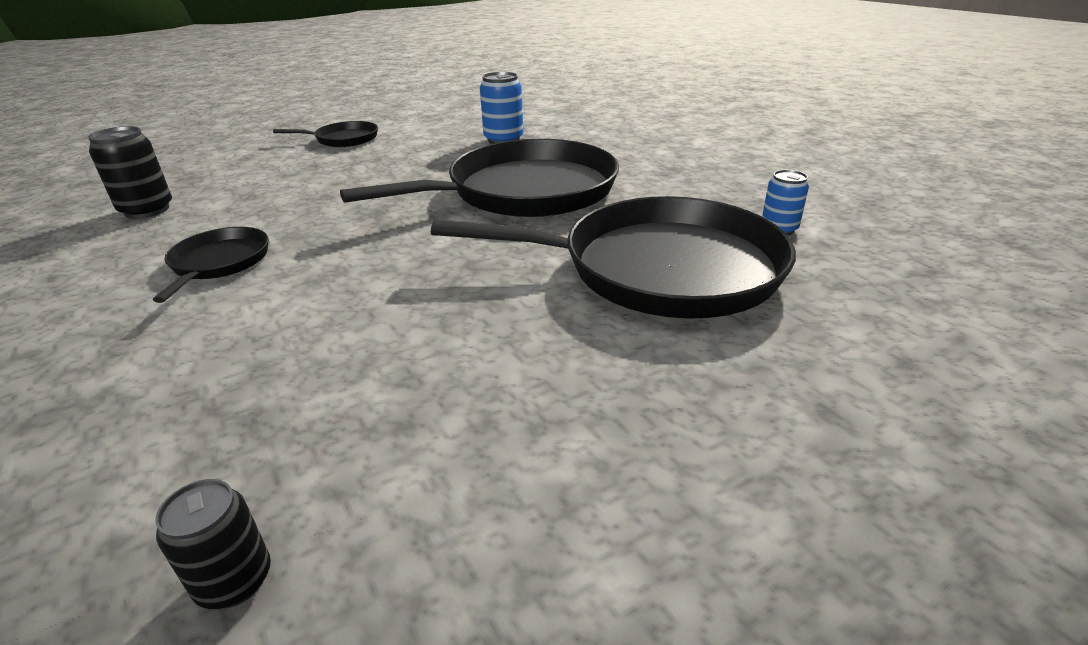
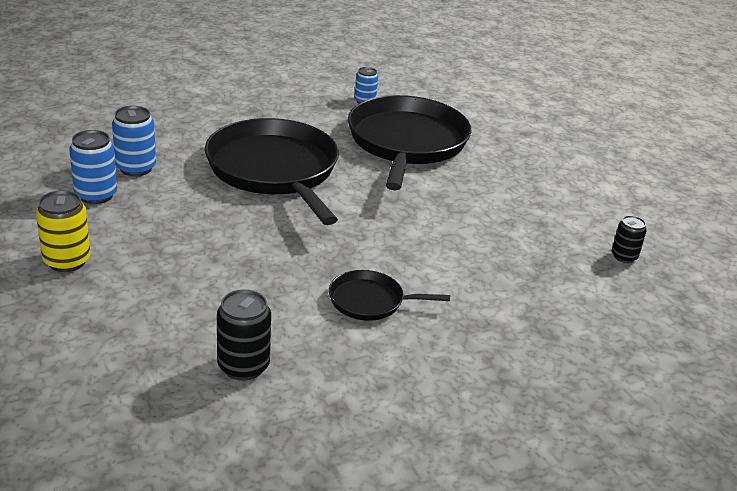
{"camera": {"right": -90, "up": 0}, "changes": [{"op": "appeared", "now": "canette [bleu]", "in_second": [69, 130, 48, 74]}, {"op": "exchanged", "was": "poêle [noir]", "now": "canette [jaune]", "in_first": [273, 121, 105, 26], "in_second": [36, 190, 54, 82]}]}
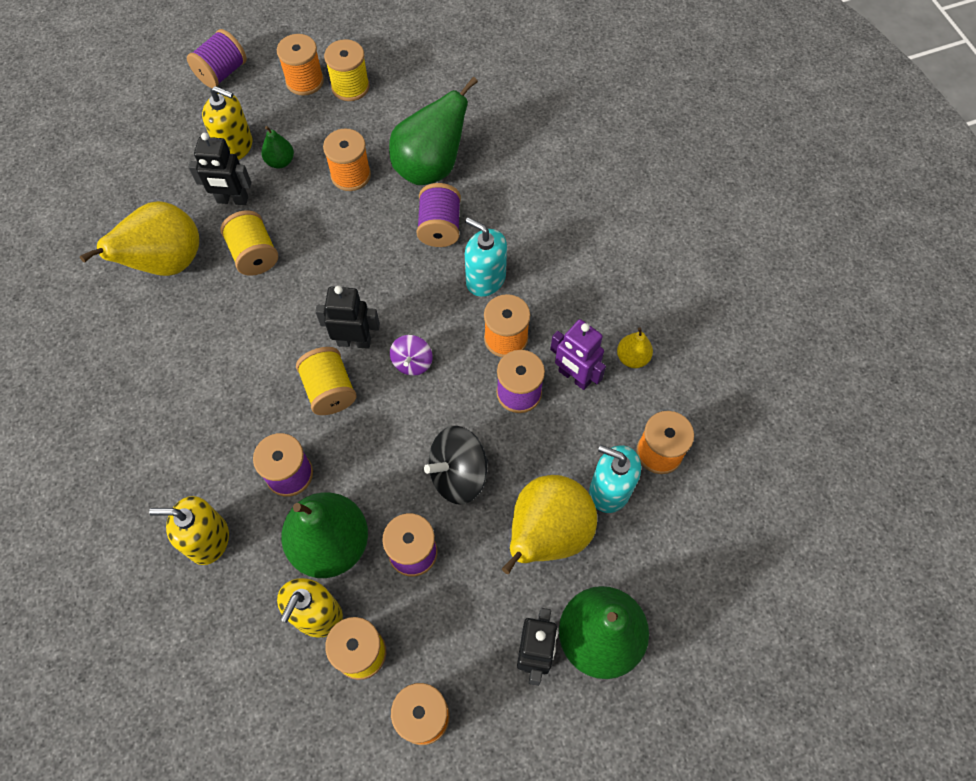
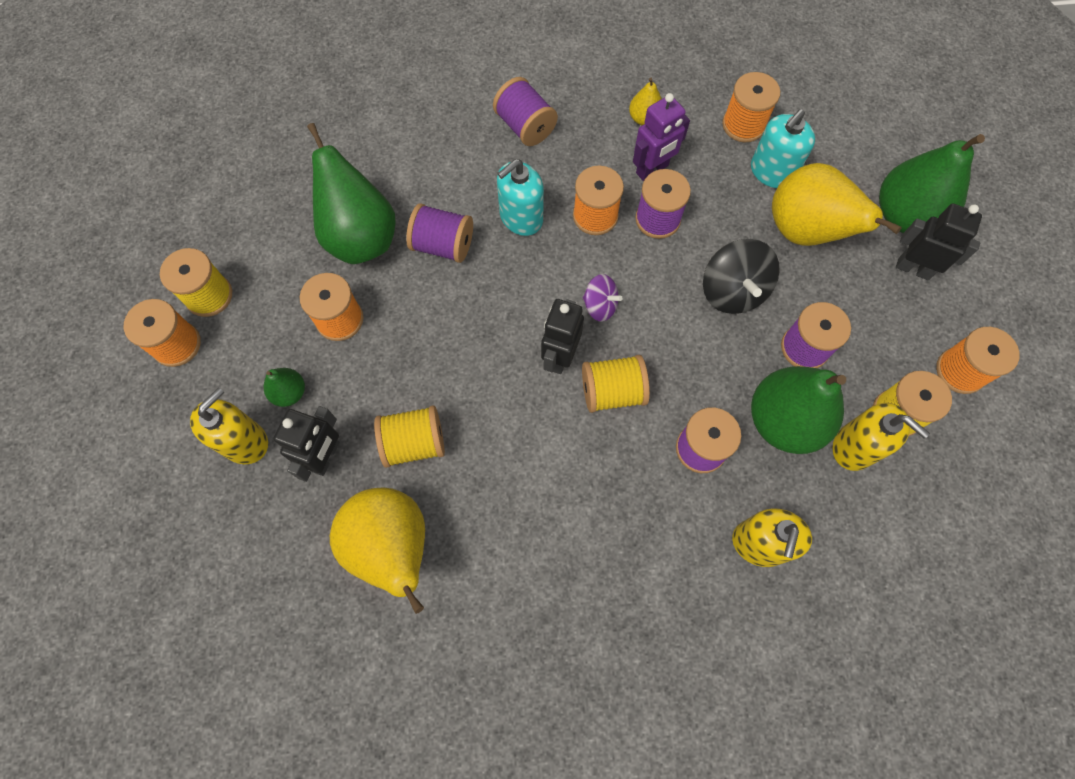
{"camera": {"right": -75, "up": 5}, "changes": [{"op": "relocated", "was": "bobine [violet]", "in_first": [187, 29, 60, 59], "in_second": [493, 77, 65, 69]}]}
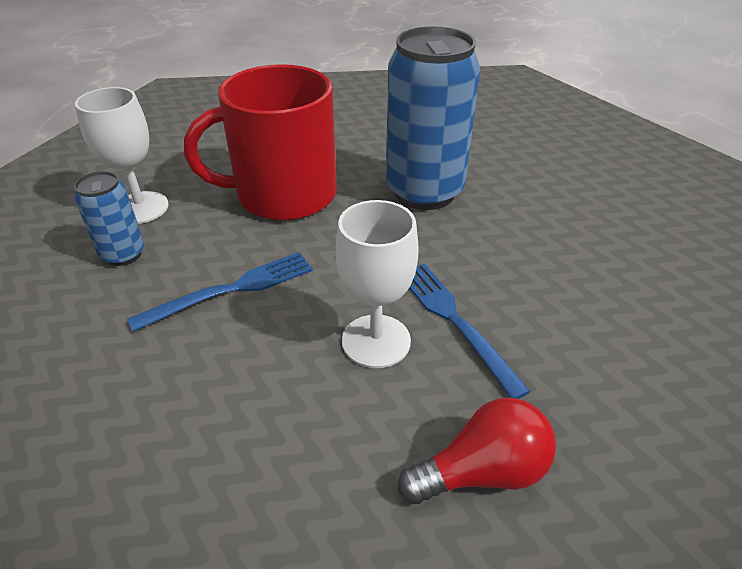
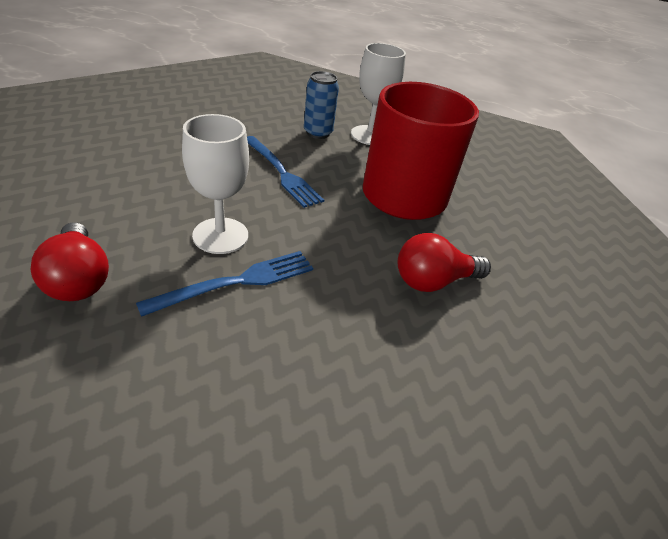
{"camera": {"right": 80, "up": 0}, "changes": [{"op": "exchanged", "was": "canette [bleu]", "now": "ampoule [rouge]", "in_first": [386, 26, 94, 184], "in_second": [398, 233, 93, 59]}]}
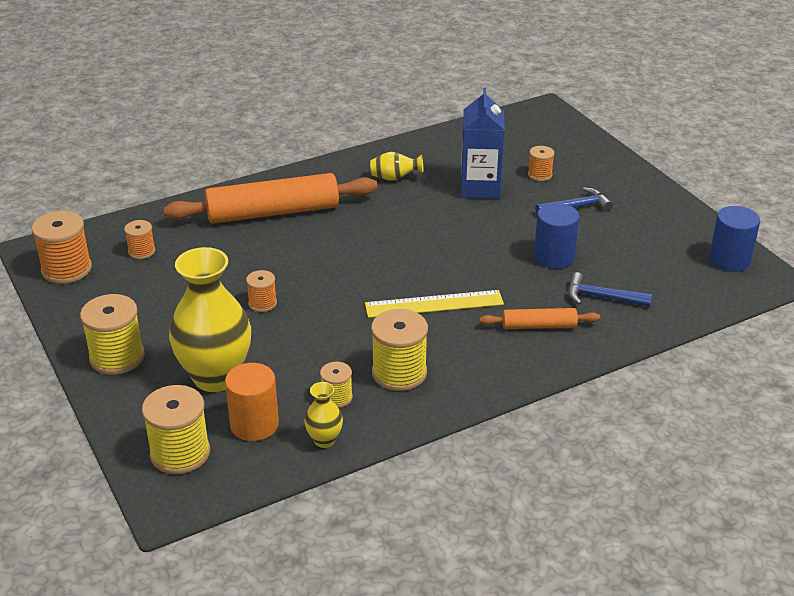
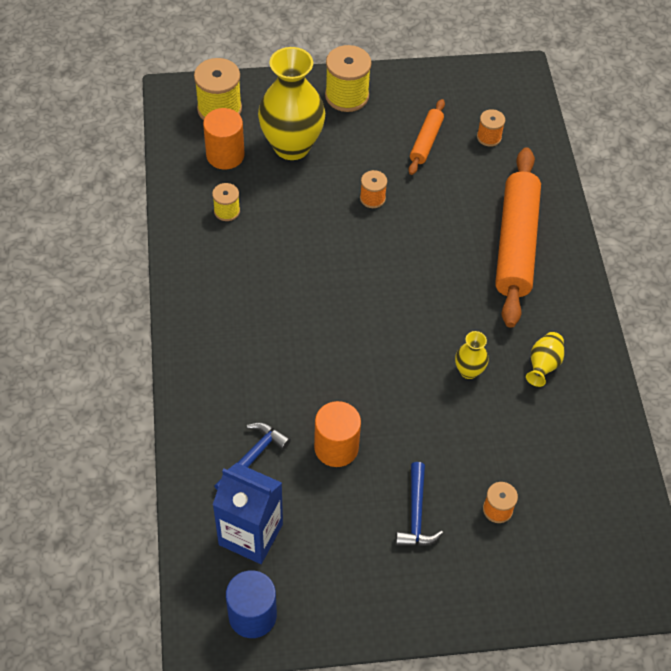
{"camera": {"right": 110, "up": 20}, "changes": [{"op": "missing", "was": "bobine [orange]", "in_first": [32, 211, 60, 73]}, {"op": "missing", "was": "règle [jaune]", "in_first": [365, 290, 139, 28]}, {"op": "missing", "was": "bobine [jaune]", "in_first": [371, 309, 57, 82]}, {"op": "relocated", "was": "vase [jaune]", "in_first": [304, 382, 39, 66], "in_second": [455, 331, 34, 48]}, {"op": "relocated", "was": "brique de lait [bleu]", "in_first": [461, 88, 44, 111], "in_second": [213, 463, 70, 101]}, {"op": "relocated", "was": "rouleau à pâtisserie [orange]", "in_first": [479, 308, 121, 21], "in_second": [408, 99, 37, 76]}, {"op": "colour", "was": "cylindre [bleu]", "now": "cylindre [orange]", "in_first": [534, 203, 45, 66], "in_second": [314, 401, 47, 66]}]}
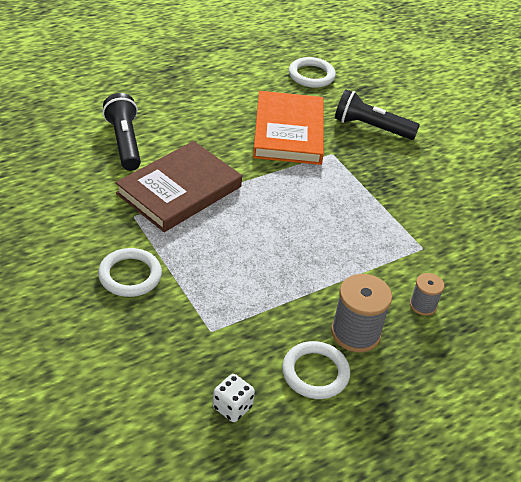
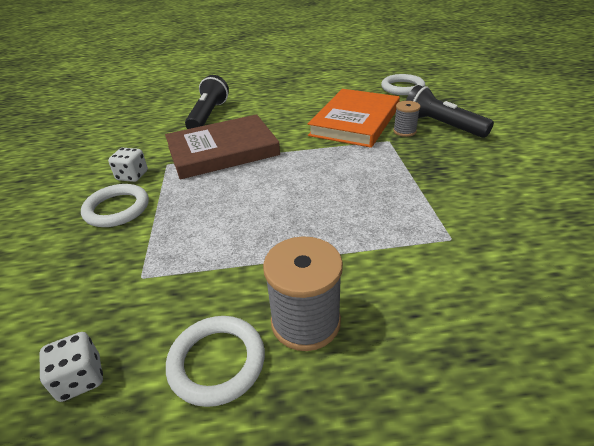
{"camera": {"right": 30, "up": -5}, "changes": [{"op": "appeared", "now": "dé [blanc]", "in_second": [108, 148, 40, 34]}, {"op": "relocated", "was": "bobine [gris]", "in_first": [410, 273, 34, 43], "in_second": [393, 101, 27, 36]}]}
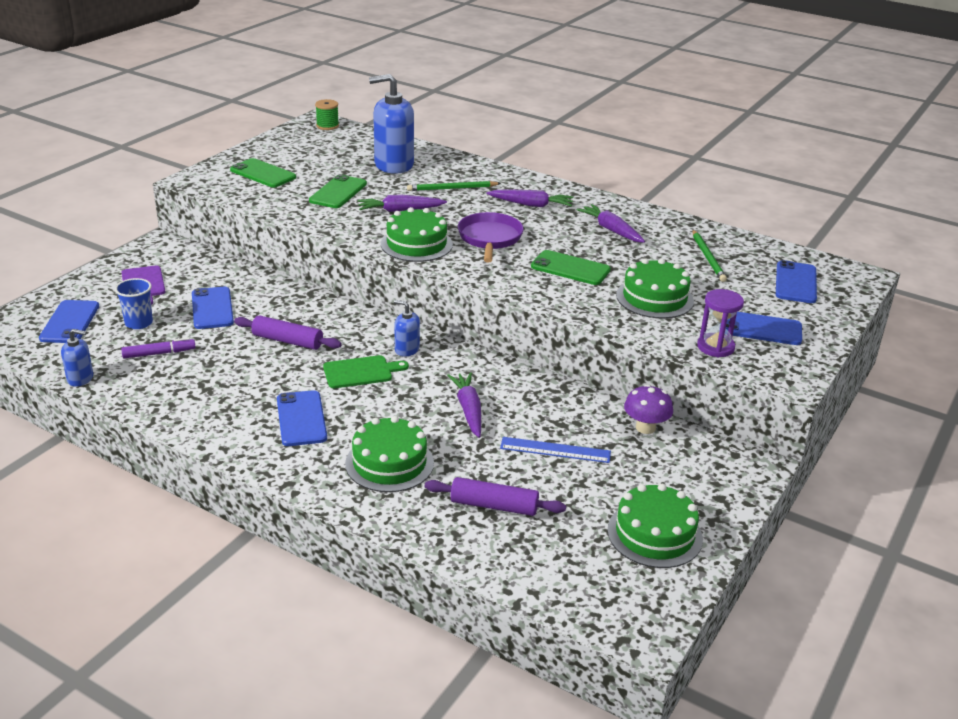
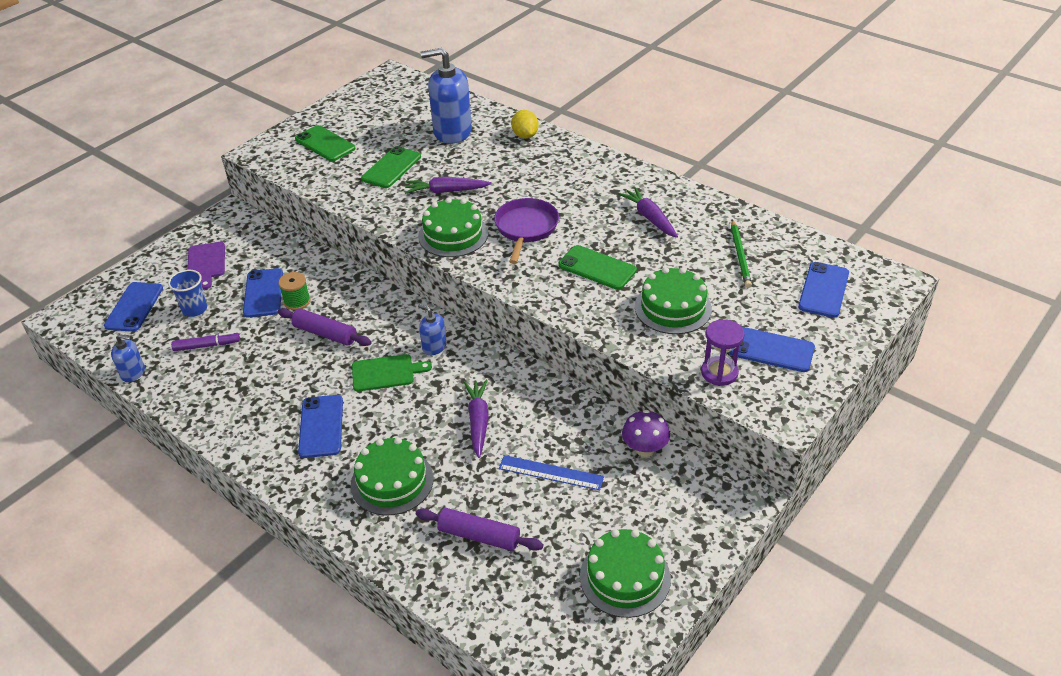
{"camera": {"right": 10, "up": 10}, "changes": [{"op": "missing", "was": "crayon [vert]", "in_first": [407, 181, 94, 10]}, {"op": "missing", "was": "carotte [violet]", "in_first": [486, 189, 88, 18]}, {"op": "appeared", "now": "citron [jaune]", "in_second": [511, 110, 28, 29]}, {"op": "relocated", "was": "bobine [vert]", "in_first": [315, 99, 24, 31], "in_second": [278, 272, 32, 38]}]}
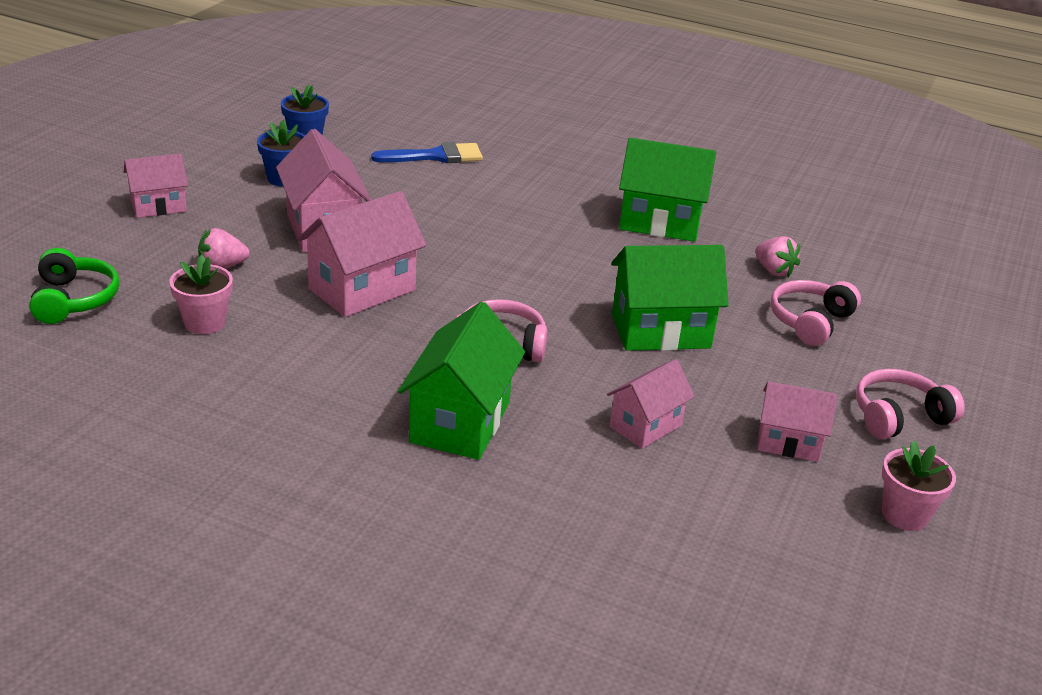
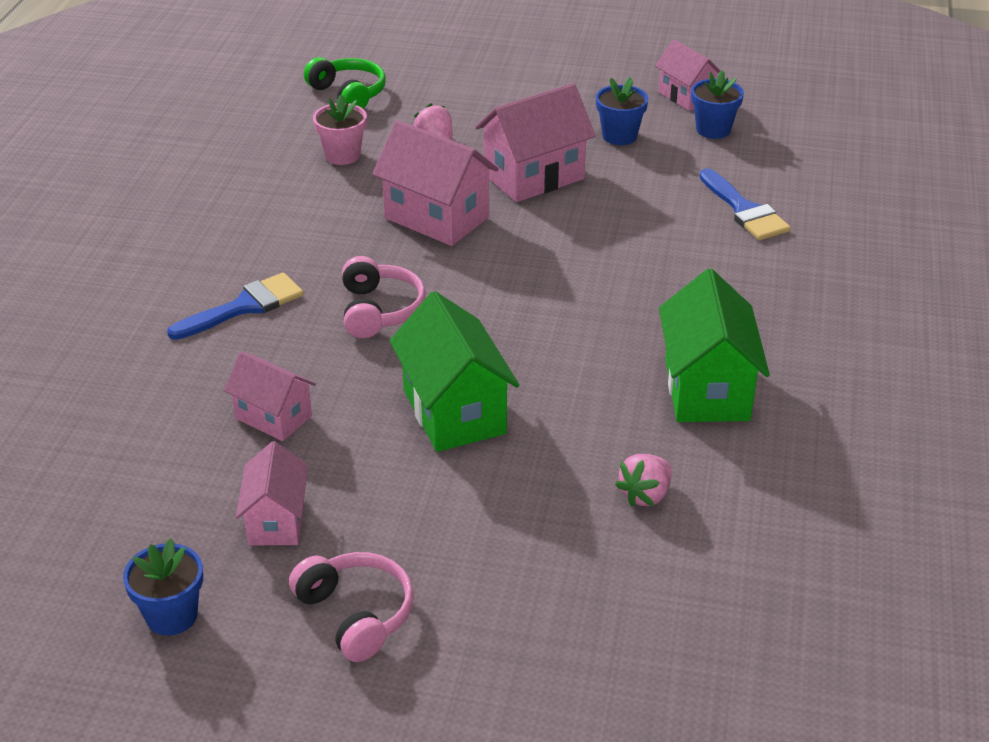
{"camera": {"right": 80, "up": 5}, "changes": [{"op": "missing", "was": "casque audio [rose]", "in_first": [771, 280, 90, 66]}, {"op": "relocated", "was": "maison [rose]", "in_first": [124, 153, 64, 65], "in_second": [655, 39, 65, 72]}, {"op": "exchanged", "was": "maison [vert]", "now": "pinceau [bleu]", "in_first": [398, 302, 127, 158], "in_second": [167, 273, 137, 67]}, {"op": "colour", "was": "pot de fleurs [rose]", "now": "pot de fleurs [bleu]", "in_first": [882, 440, 74, 91], "in_second": [123, 538, 80, 98]}, {"op": "spun", "was": "casque audio [vert]", "in_first": [29, 248, 90, 76], "in_second": [304, 57, 82, 52], "clockwise": -105}]}
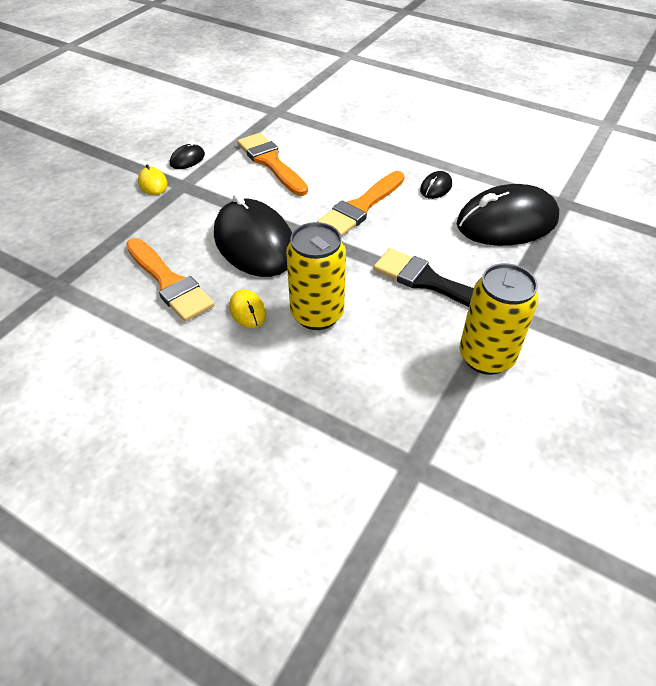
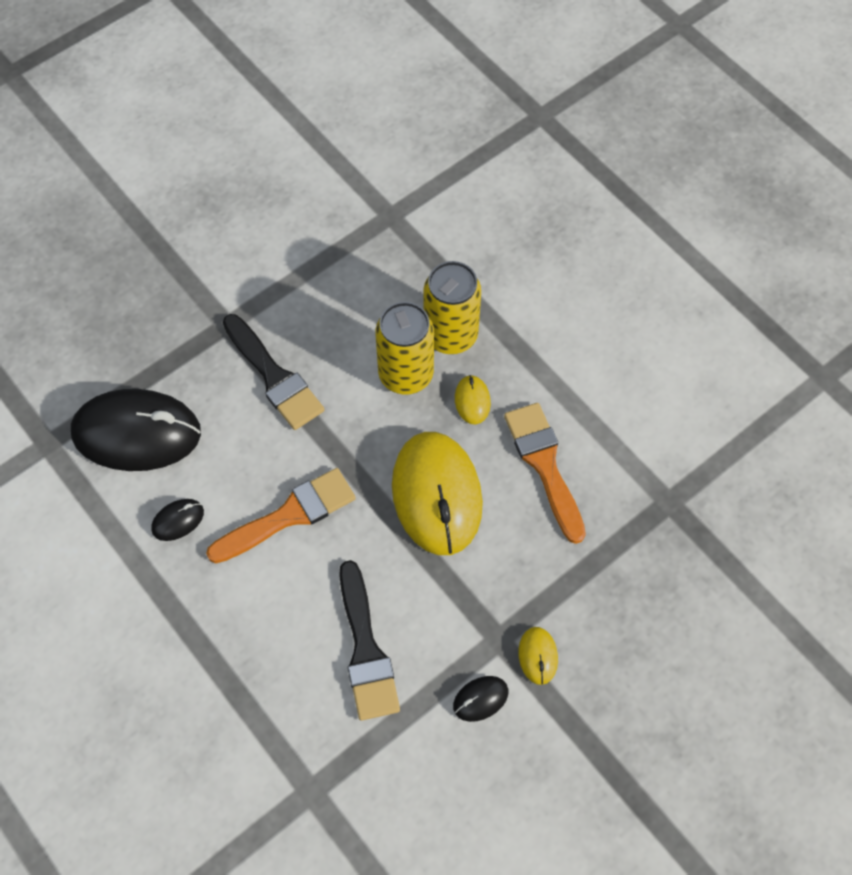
{"camera": {"right": -160, "up": 15}, "changes": [{"op": "relocated", "was": "canette [jaune]", "in_first": [460, 263, 78, 112], "in_second": [423, 261, 58, 93]}, {"op": "colour", "was": "souris [noir]", "now": "souris [jaune]", "in_first": [214, 193, 78, 84], "in_second": [392, 432, 91, 123]}, {"op": "colour", "was": "pinceau [orange]", "now": "pinceau [noir]", "in_first": [237, 133, 71, 63], "in_second": [339, 560, 61, 161]}]}
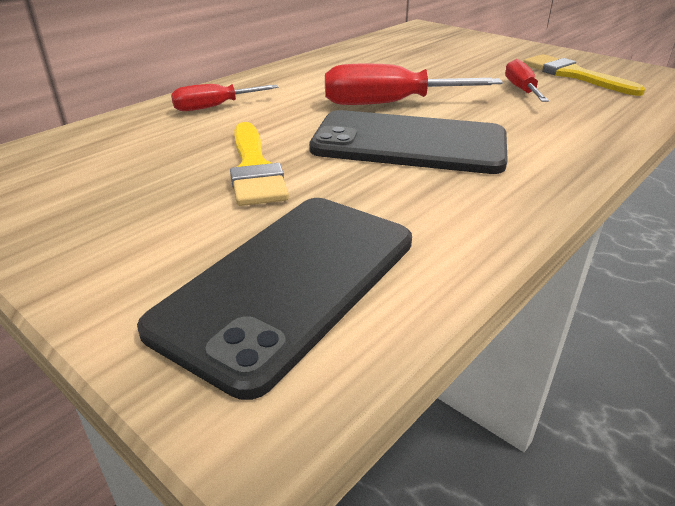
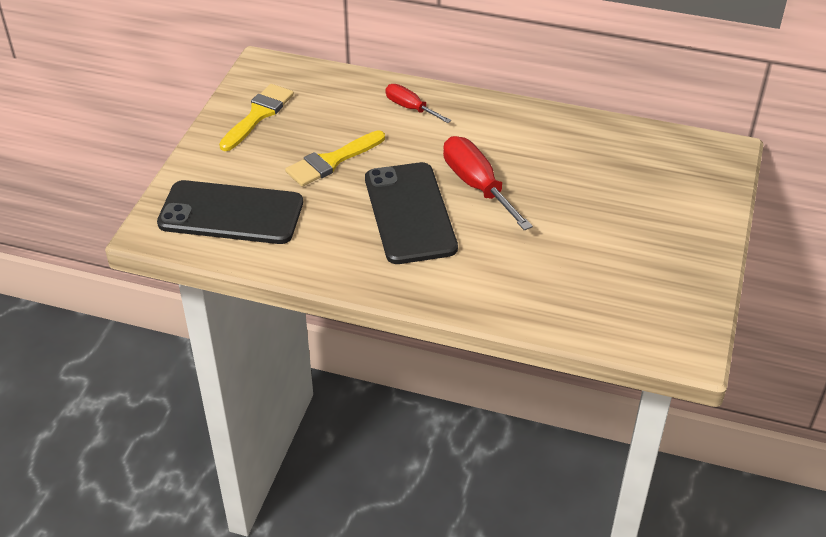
{"camera": {"right": 65, "up": 10}, "changes": [{"op": "missing", "was": "tournevis [rouge]", "in_first": [505, 59, 44, 43]}, {"op": "relocated", "was": "pinceau [jaune]", "in_first": [523, 54, 122, 42], "in_second": [219, 84, 75, 67]}]}
